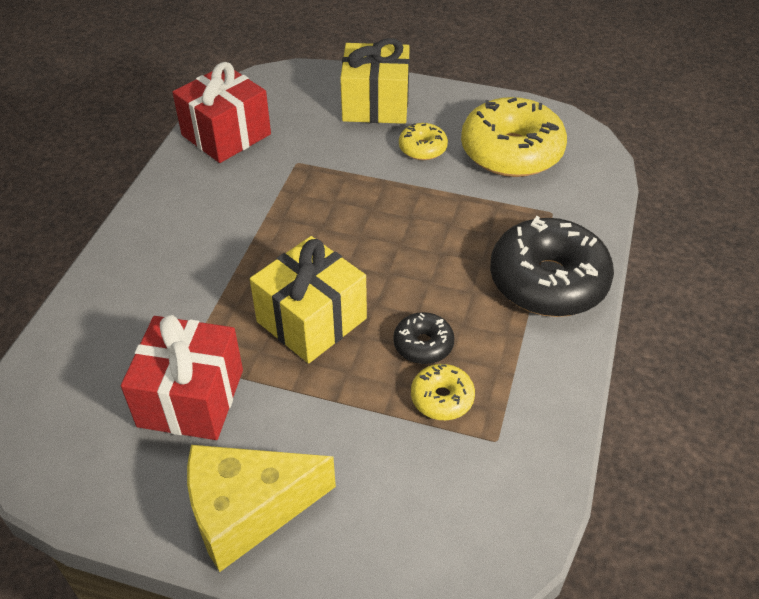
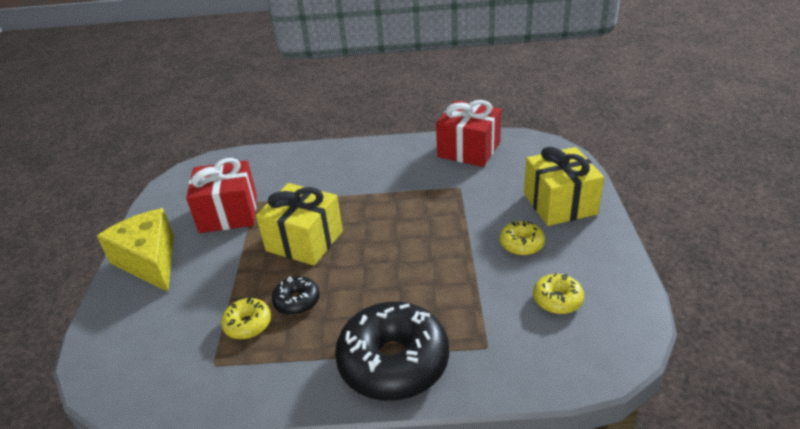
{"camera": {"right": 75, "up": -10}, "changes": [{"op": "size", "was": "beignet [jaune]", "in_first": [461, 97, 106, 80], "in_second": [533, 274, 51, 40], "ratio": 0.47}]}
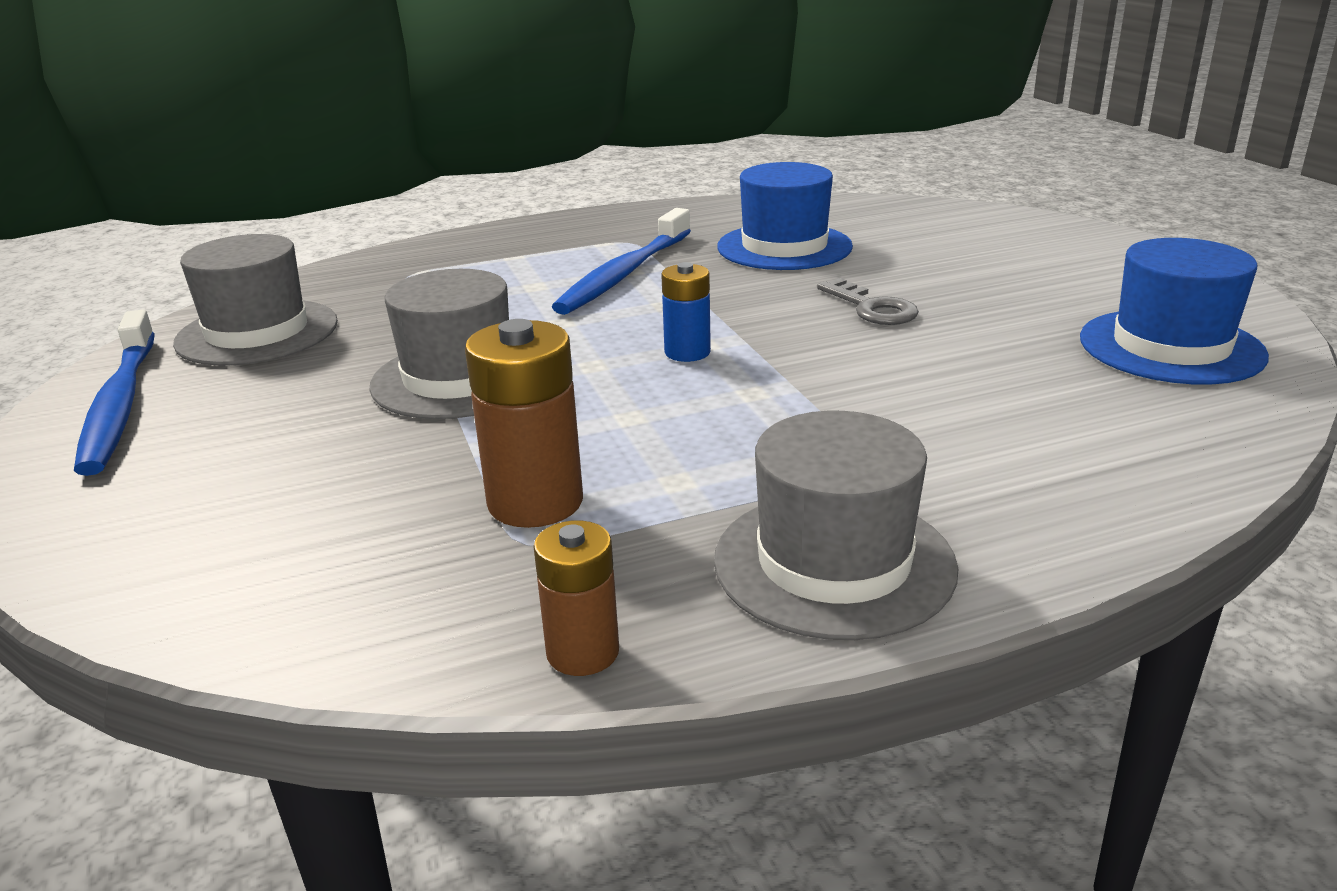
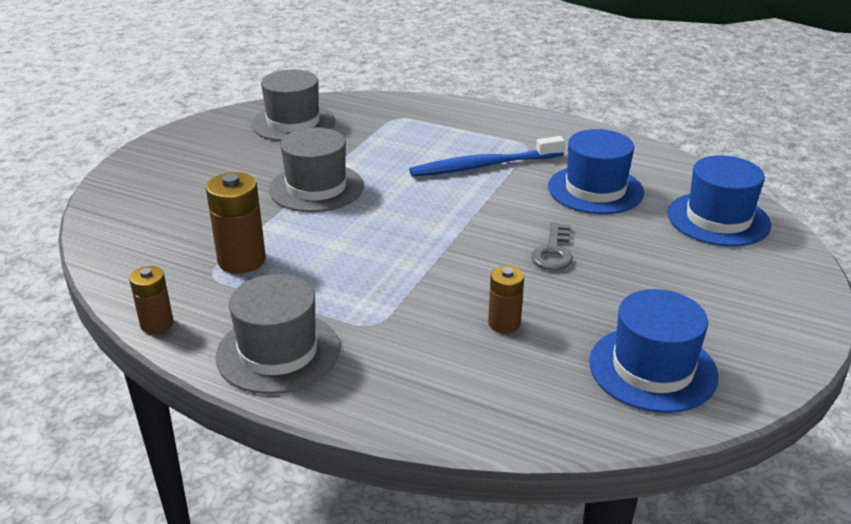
{"camera": {"right": 45, "up": 5}, "changes": [{"op": "missing", "was": "brosse à dents [bleu]", "in_first": [74, 309, 81, 167]}, {"op": "missing", "was": "pile [bleu]", "in_first": [661, 262, 50, 100]}, {"op": "appeared", "now": "pile [marron]", "in_second": [488, 266, 36, 67]}, {"op": "appeared", "now": "chapeau [bleu]", "in_second": [667, 155, 104, 92]}]}
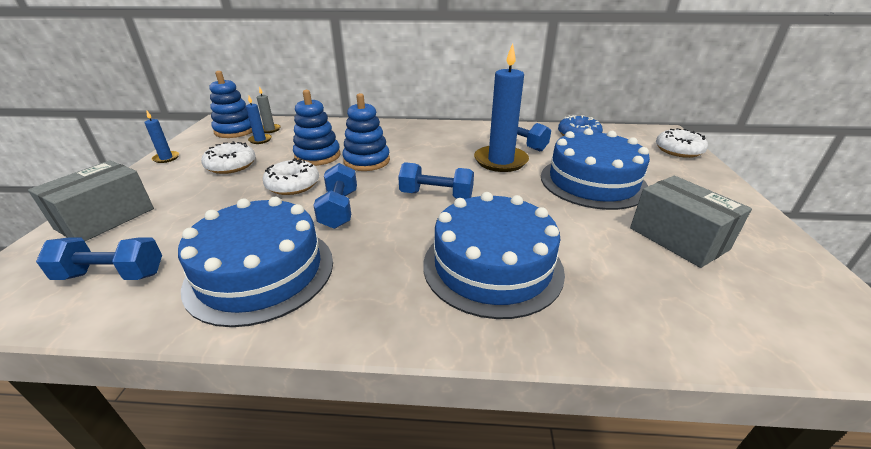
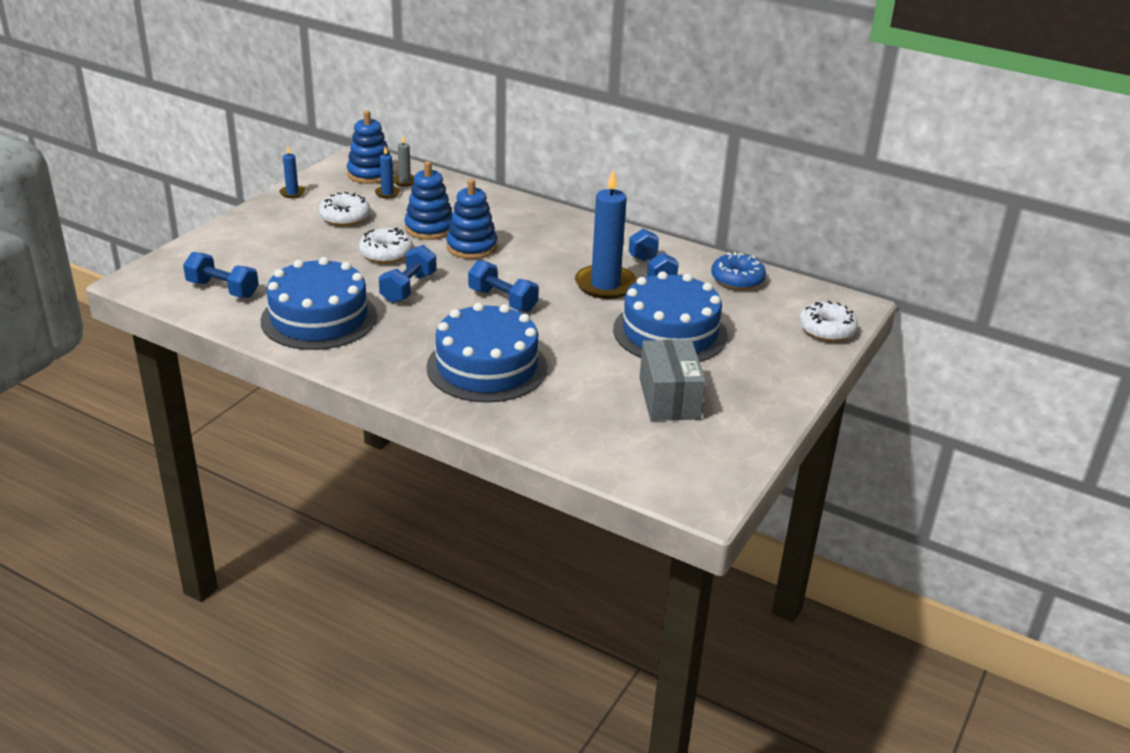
{"camera": {"right": 25, "up": 0}, "changes": [{"op": "missing", "was": "boîte [gris]", "in_first": [28, 160, 126, 81]}]}
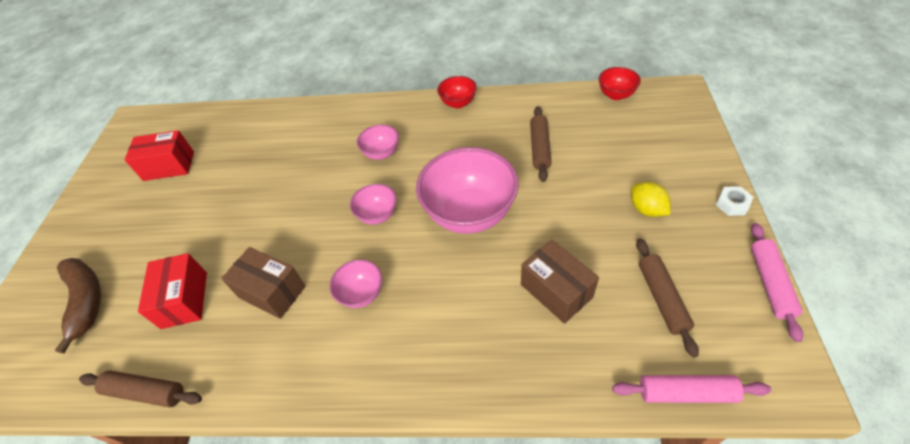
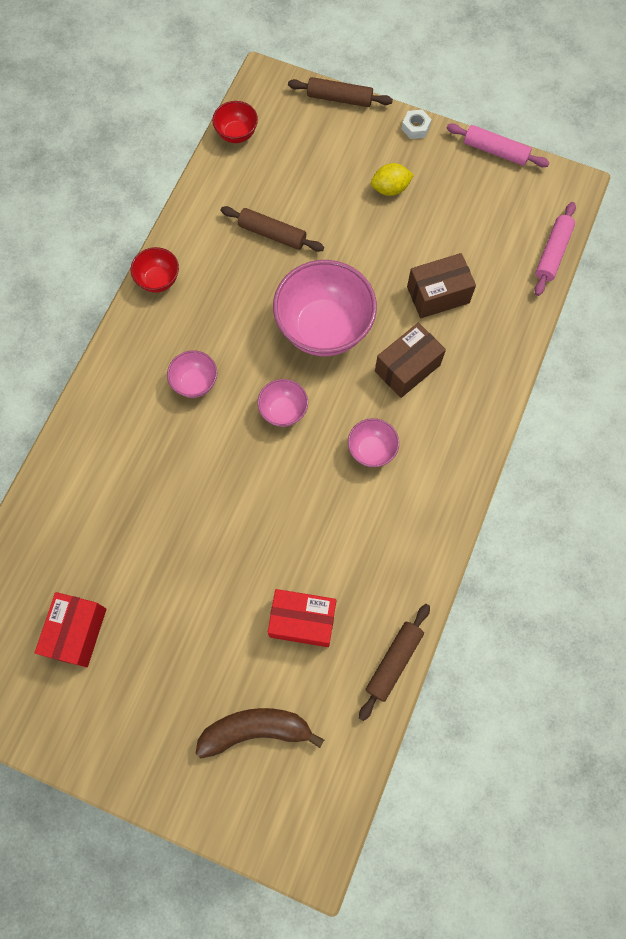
{"camera": {"right": -75, "up": 20}, "changes": [{"op": "relocated", "was": "boîte [marron]", "in_first": [221, 247, 85, 72], "in_second": [375, 322, 71, 76]}, {"op": "relocated", "was": "rouleau à pâtisserie [marron]", "in_first": [636, 238, 63, 119], "in_second": [288, 77, 105, 30]}]}
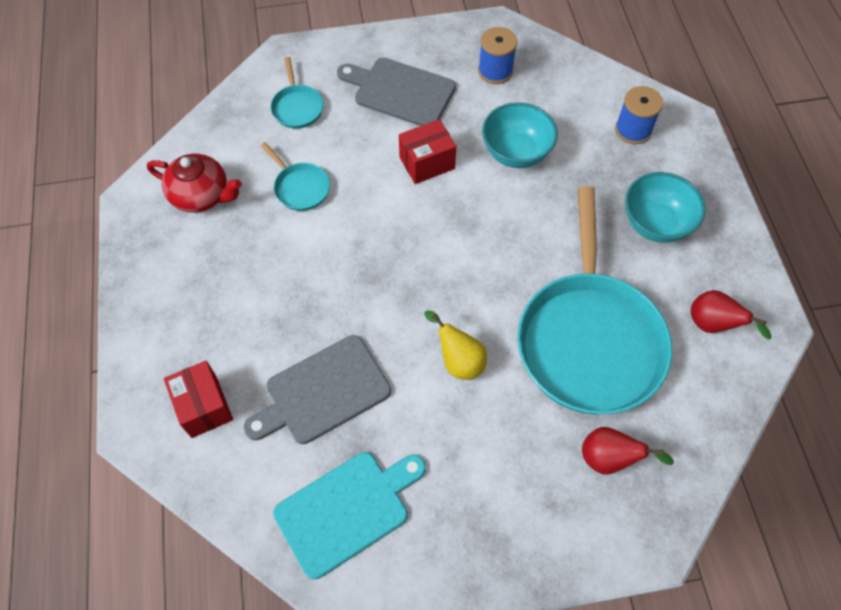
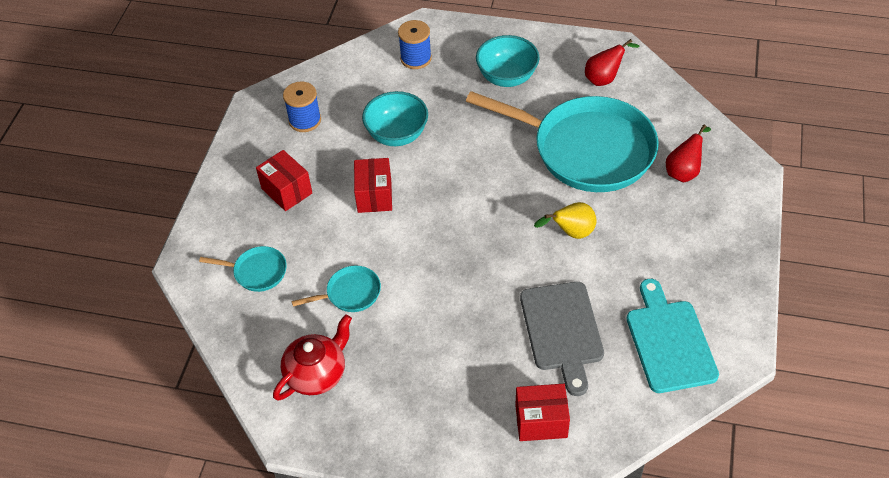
{"camera": {"right": -65, "up": -10}, "changes": [{"op": "exchanged", "was": "planche à découper [gris]", "now": "boîte [rouge]", "in_first": [337, 58, 119, 68], "in_second": [256, 150, 56, 61]}]}
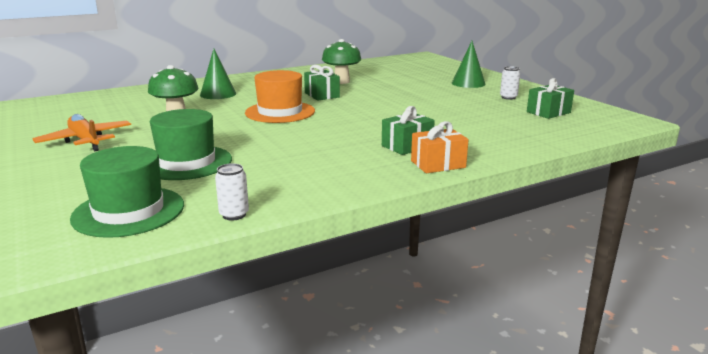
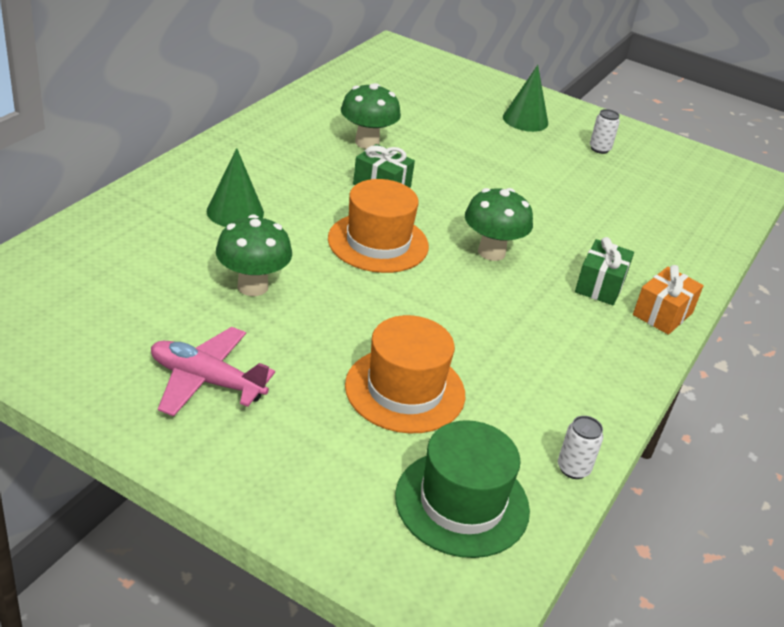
{"camera": {"right": -35, "up": 15}, "changes": [{"op": "missing", "was": "cadeau [vert]", "in_first": [527, 78, 47, 41]}, {"op": "appeared", "now": "champignon [vert]", "in_second": [465, 188, 68, 73]}, {"op": "colour", "was": "avion [orange]", "now": "avion [rose]", "in_first": [33, 114, 98, 38], "in_second": [151, 327, 124, 89]}, {"op": "colour", "was": "chapeau [vert]", "now": "chapeau [orange]", "in_first": [150, 109, 82, 71], "in_second": [345, 315, 120, 118]}]}
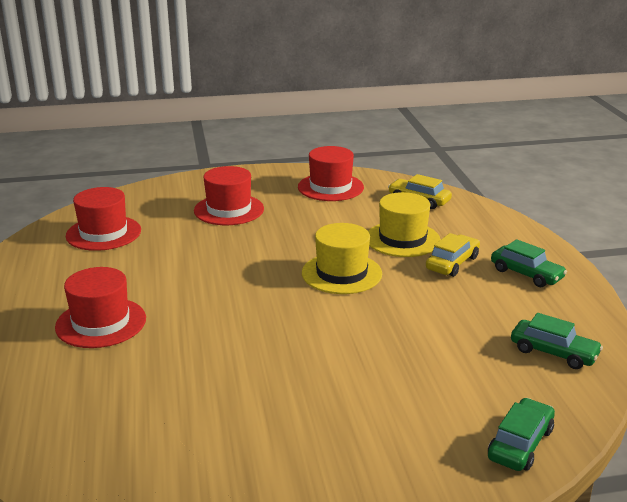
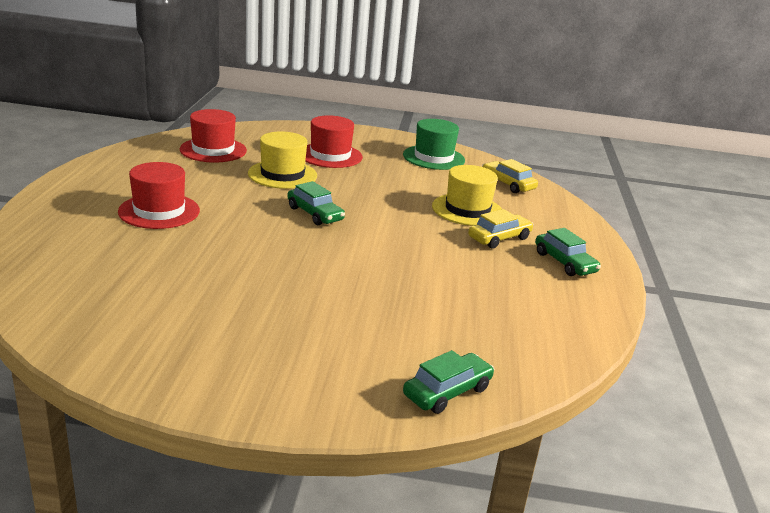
{"camera": {"right": 15, "up": 0}, "changes": [{"op": "relocated", "was": "chapeau [jaune]", "in_first": [302, 223, 80, 71], "in_second": [248, 131, 69, 58]}, {"op": "relocated", "was": "voiture [vert]", "in_first": [511, 313, 92, 56], "in_second": [287, 181, 58, 44]}, {"op": "colour", "was": "chapeau [rouge]", "now": "chapeau [vert]", "in_first": [298, 146, 66, 55], "in_second": [403, 119, 62, 51]}]}
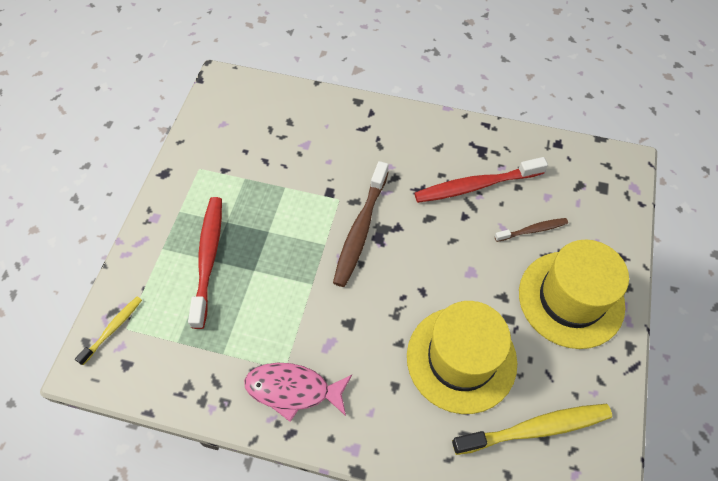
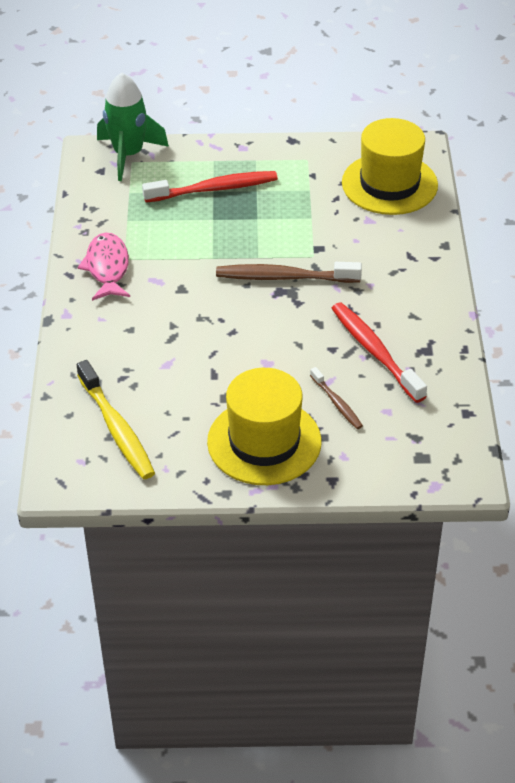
{"camera": {"right": 75, "up": -15}, "changes": [{"op": "relocated", "was": "chapeau [jaune]", "in_first": [407, 301, 110, 113], "in_second": [342, 118, 96, 97]}, {"op": "exchanged", "was": "brosse à dents [jaune]", "now": "fusée [vert]", "in_first": [75, 296, 67, 69], "in_second": [97, 72, 72, 109]}]}
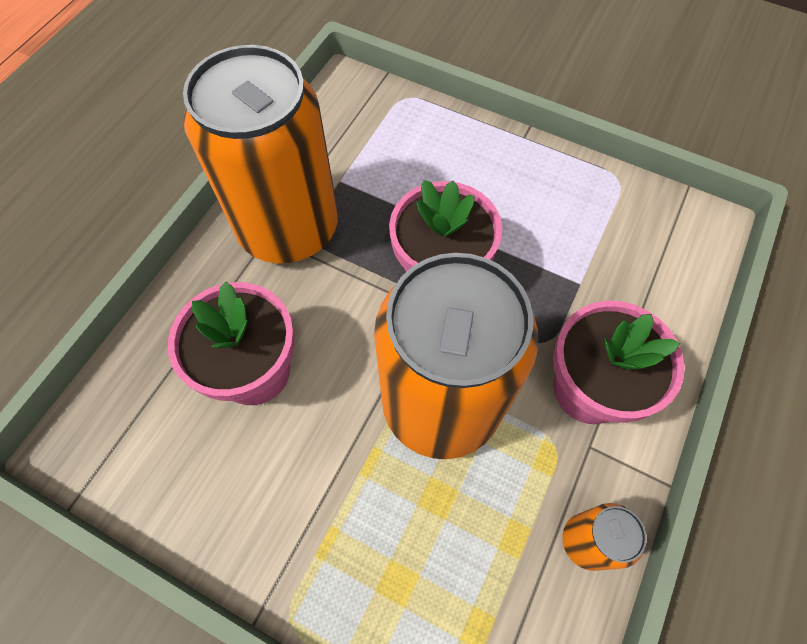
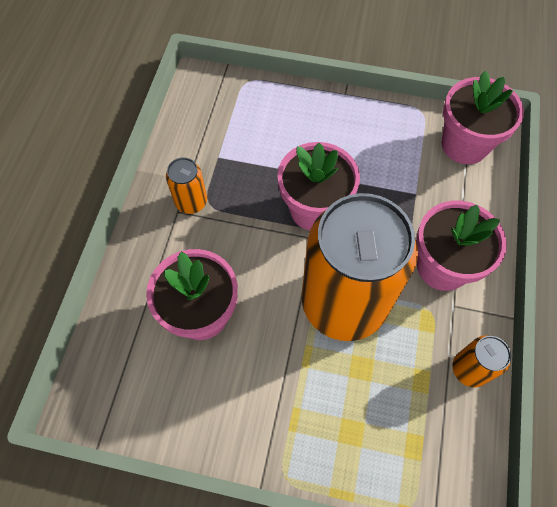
{"camera": {"right": -15, "up": 0}, "changes": [{"op": "appeared", "now": "pot de fleurs [rose]", "in_second": [442, 71, 82, 93]}, {"op": "size", "was": "canette [orange]", "in_first": [183, 45, 155, 218], "in_second": [166, 157, 41, 57], "ratio": 0.41}]}
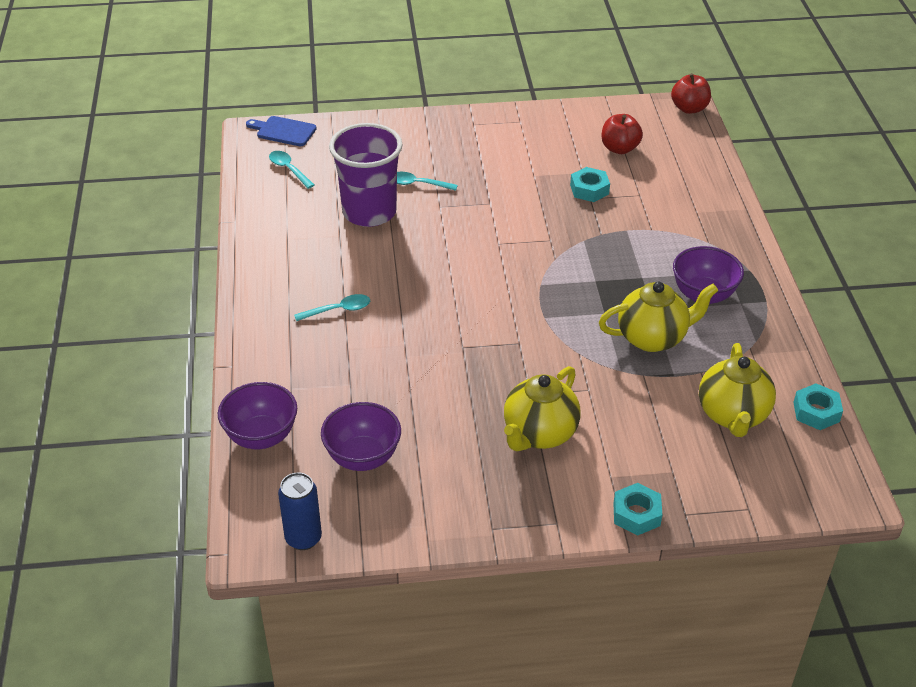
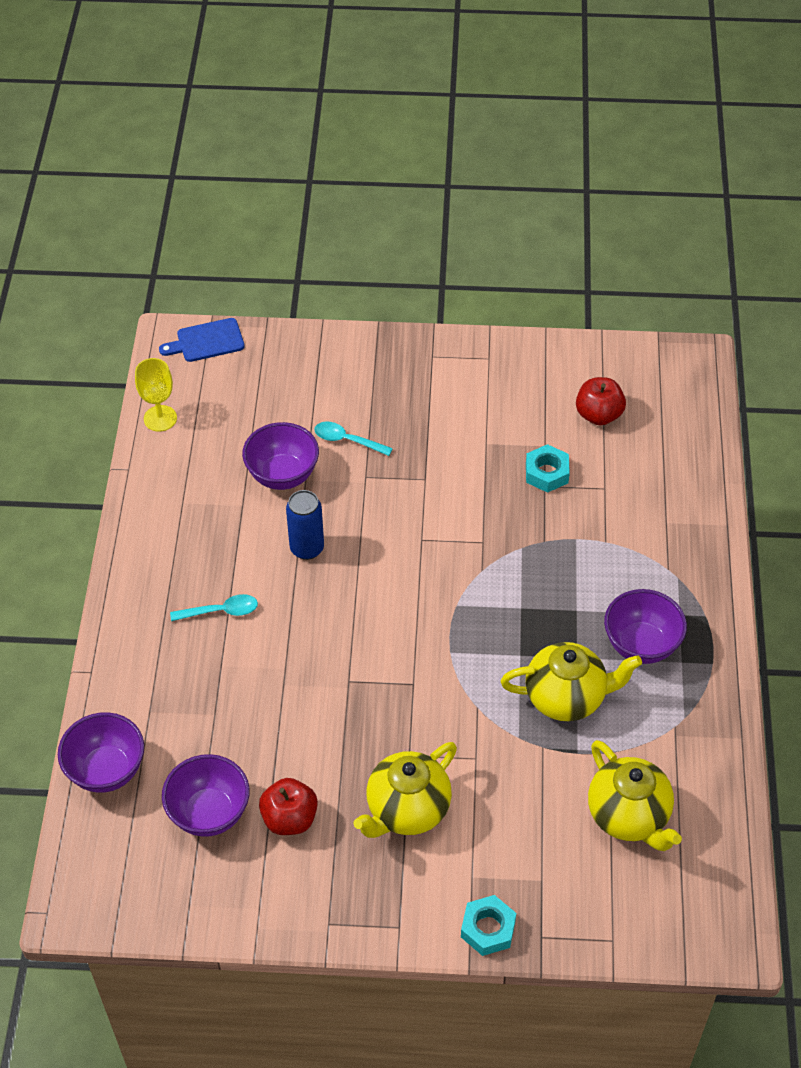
{"camera": {"right": 10, "up": 10}, "changes": [{"op": "missing", "was": "cuillère [turquoise]", "in_first": [269, 151, 45, 38]}, {"op": "missing", "was": "écrou [turquoise]", "in_first": [793, 383, 50, 47]}, {"op": "appeared", "now": "verre à pied [jaune]", "in_second": [135, 358, 42, 74]}, {"op": "relocated", "was": "canette [bleu]", "in_first": [278, 472, 44, 78], "in_second": [286, 490, 38, 70]}, {"op": "relocated", "was": "pomme [rouge]", "in_first": [671, 73, 40, 41], "in_second": [259, 778, 59, 57]}, {"op": "exchanged", "was": "gobelet [violet]", "now": "bol [violet]", "in_first": [329, 123, 74, 104], "in_second": [242, 422, 77, 68]}, {"op": "spun", "was": "planche à découper [bleu]", "in_first": [246, 116, 71, 30], "in_second": [159, 318, 86, 44], "clockwise": -45}, {"op": "spun", "was": "théière [jaune]", "in_first": [699, 343, 77, 94], "in_second": [588, 740, 94, 111], "clockwise": -45}]}
